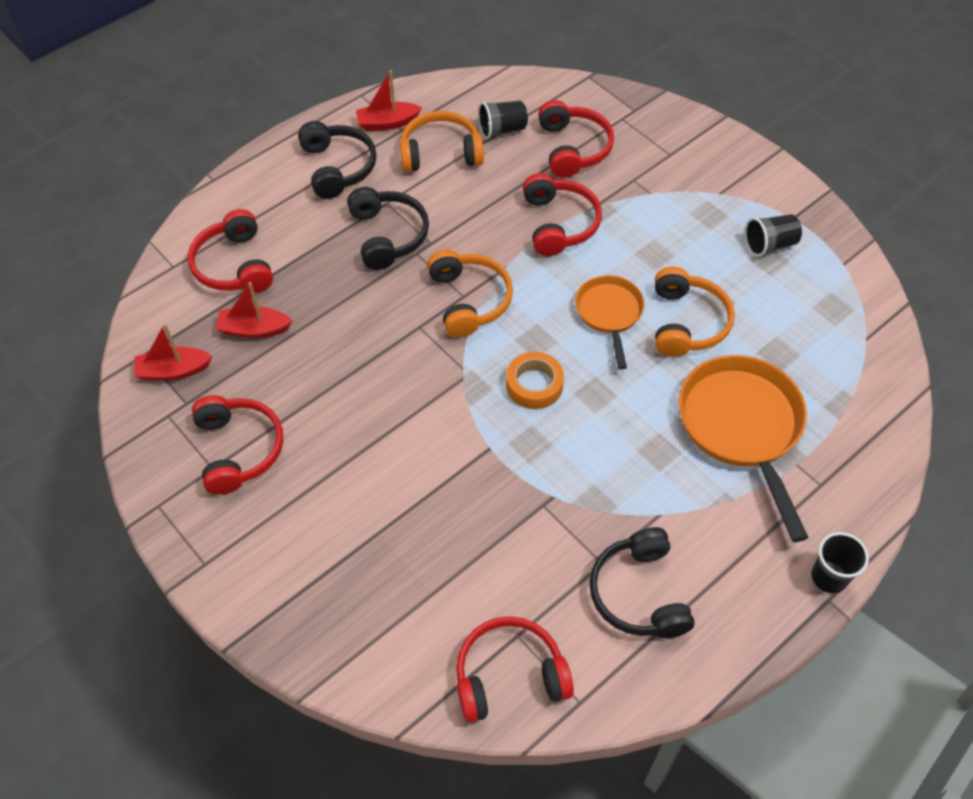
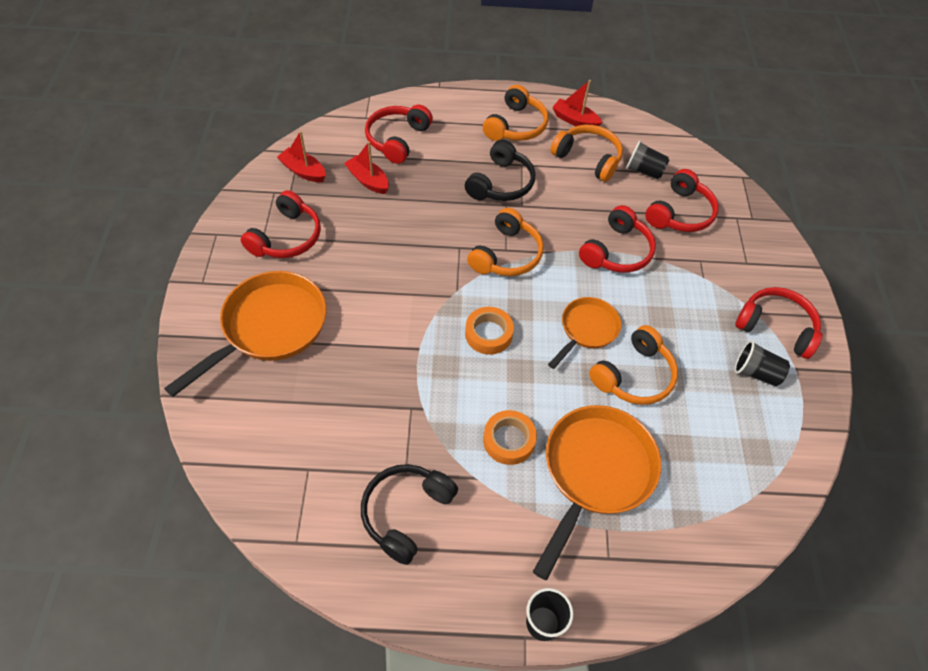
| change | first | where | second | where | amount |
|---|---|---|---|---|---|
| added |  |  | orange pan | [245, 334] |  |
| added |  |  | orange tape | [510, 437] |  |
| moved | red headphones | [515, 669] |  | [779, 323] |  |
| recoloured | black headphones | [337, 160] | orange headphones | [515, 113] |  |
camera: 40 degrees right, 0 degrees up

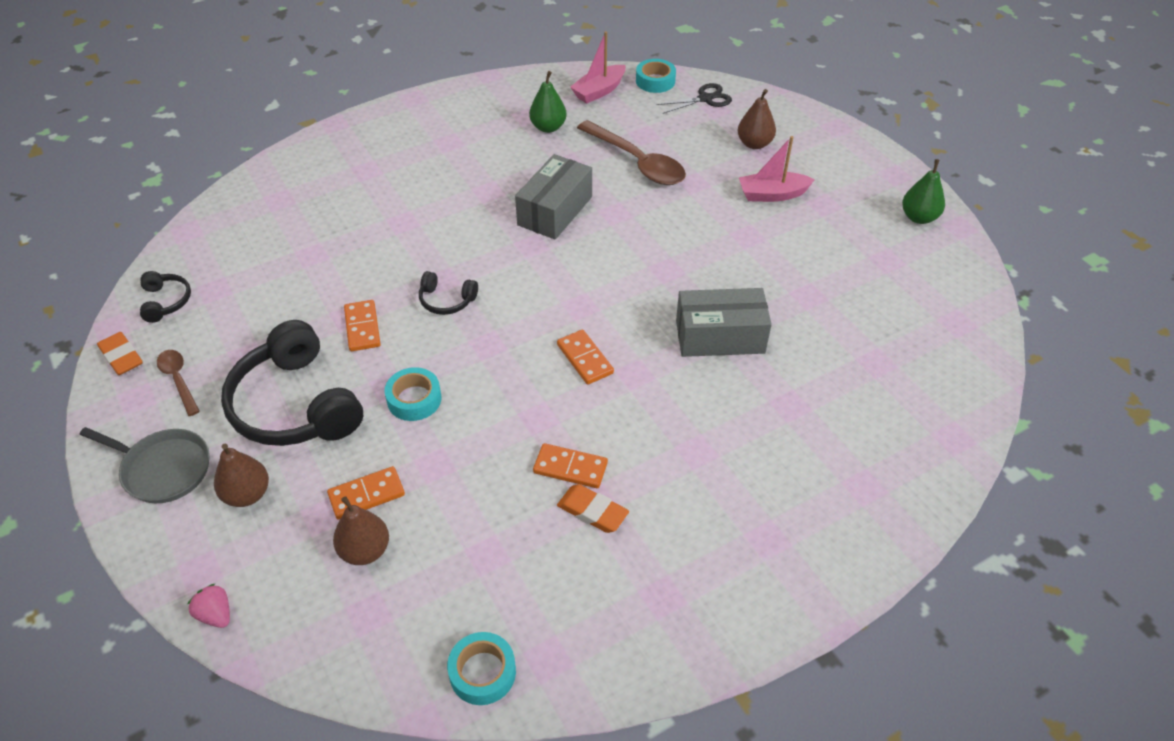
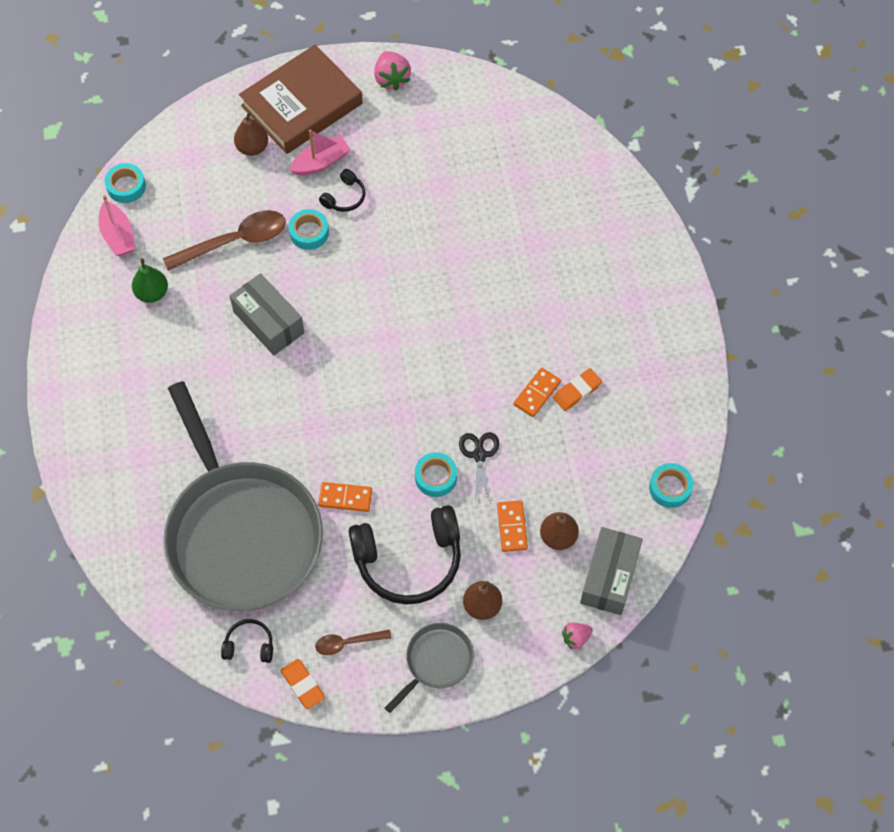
| change | first | where | second | where | amount |
|---|---|---|---|---|---|
| removed | orange domino | [585, 357] |  |  |  |
| added |  |  | grey pan | [243, 496] |  |
| added |  |  | brown book | [301, 99] |  |
| added |  |  | turquoise tape | [309, 229] |  |
| moved | black headphones | [448, 293] |  | [342, 190] |  |
| moved | black scissors | [694, 98] |  | [479, 467] |  |
| moved | grey box | [724, 322] |  | [611, 571] |  |
| replaced | green pear | [923, 191] | pink strawberry | [392, 71] |  |
| turned | orange eraser | [120, 353] |  | [303, 684] | 75 degrees clockwise |
| turned | pink boat | [777, 169] |  | [320, 153] | 135 degrees counterclockwise |
camera: 70 degrees left, 15 degrees up

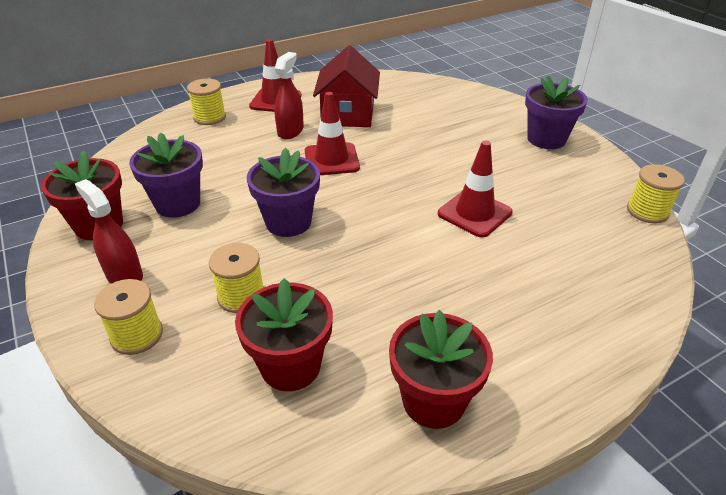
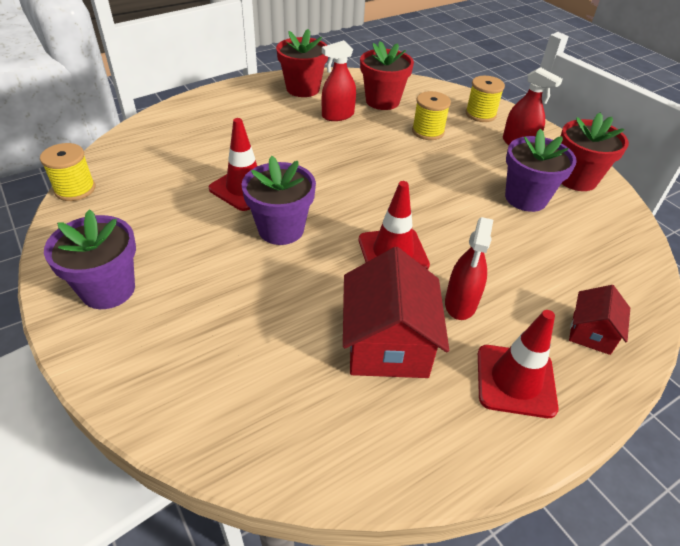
| change | first | where | second | where | amount |
|---|---|---|---|---|---|
| added |  |  | red spray bottle | [339, 80] |  |
| moved | purple flower pot | [283, 192] |  | [279, 200] |  |
| replaced | yellow spool | [206, 101] | red house | [599, 320] |  |
camera: 175 degrees right, 5 degrees up

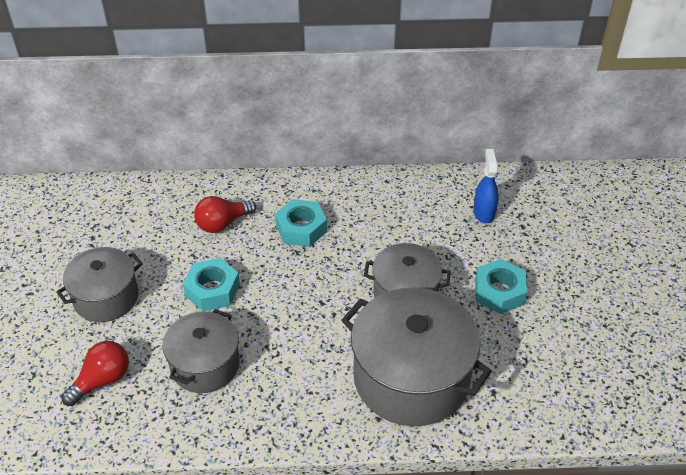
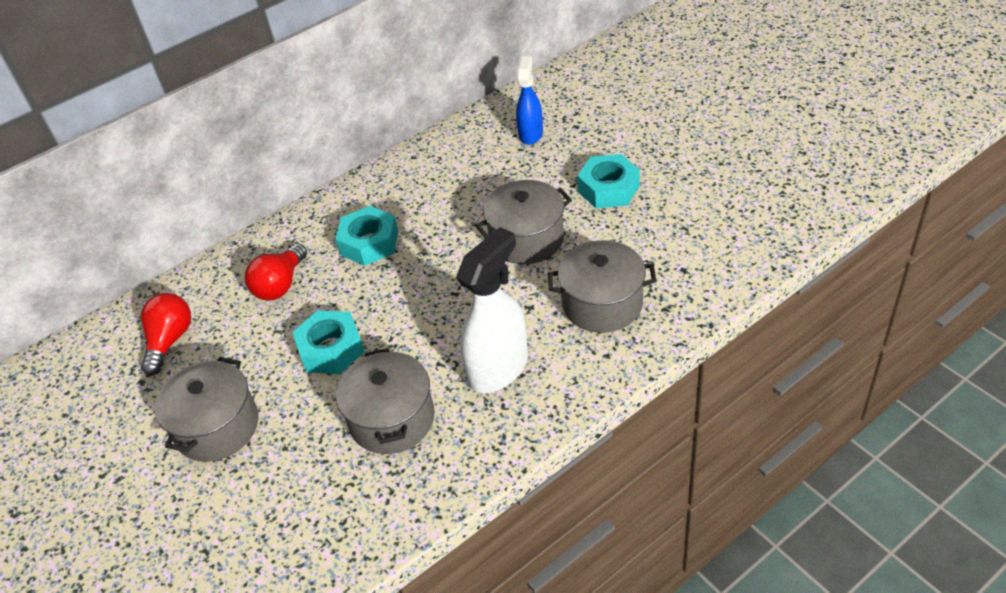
| change | first | where | second | where | amount |
|---|---|---|---|---|---|
| added |  |  | white spray bottle | [492, 310] |  |
| moved | red light bulb | [95, 373] |  | [166, 334] |  |
| turned | blue spray bottle | [486, 186] |  | [529, 100] | 45 degrees clockwise |
| resized | grey pot | [416, 357] |  | [602, 286] | x0.60 |
camera: 30 degrees left, 0 degrees up

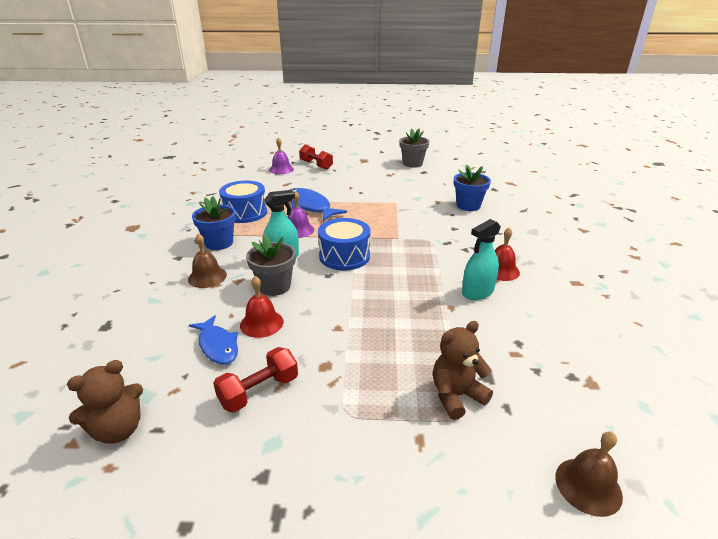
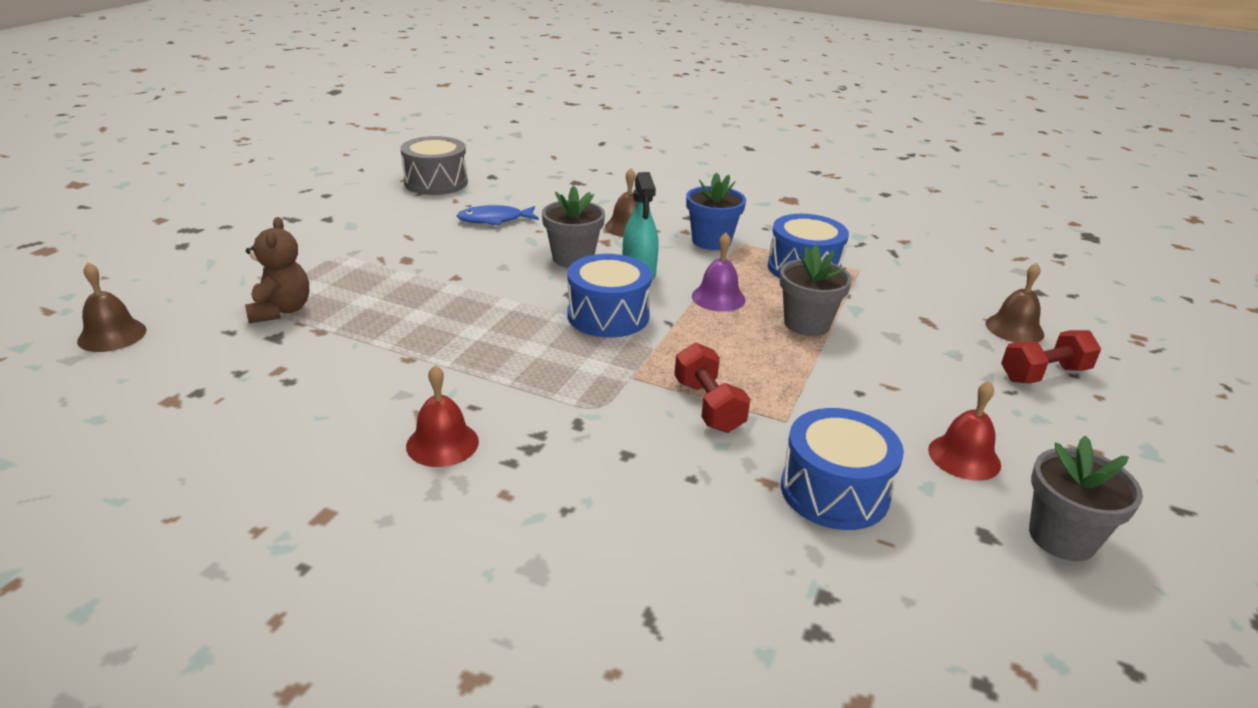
| change | first | where | second | where | amount |
|---|---|---|---|---|---|
| removed | blue flower pot | [472, 188] |  |  |  |
| removed | turquoise spray bottle | [481, 259] |  |  |  |
| added |  |  | blue drum | [842, 469] |  |
| moved | red dumbbell | [255, 380] |  | [712, 388] |  |
| moved | red bell | [262, 307] |  | [964, 431] |  |
| replaced | brown teddy bear | [105, 402] | grey drum | [434, 165] |  |
| replaced | blue fish | [318, 204] | grey flower pot | [816, 290] |  |
| recoloured | purple bell | [281, 155] | brown bell | [1014, 302] |  |
camera: 110 degrees right, 0 degrees up

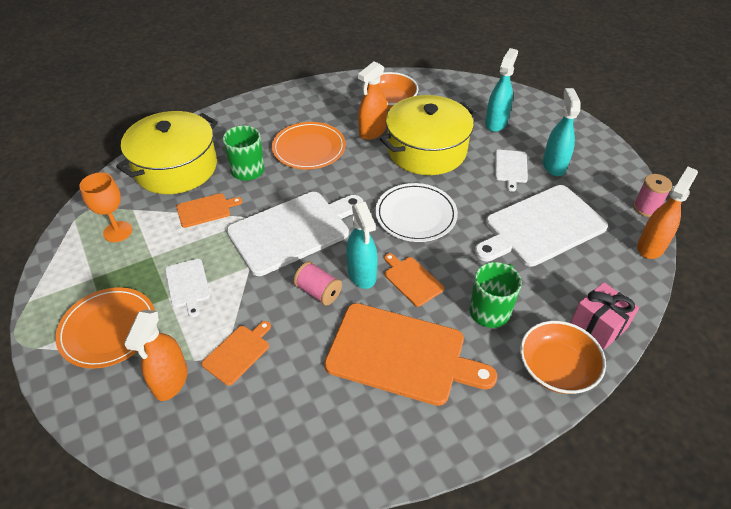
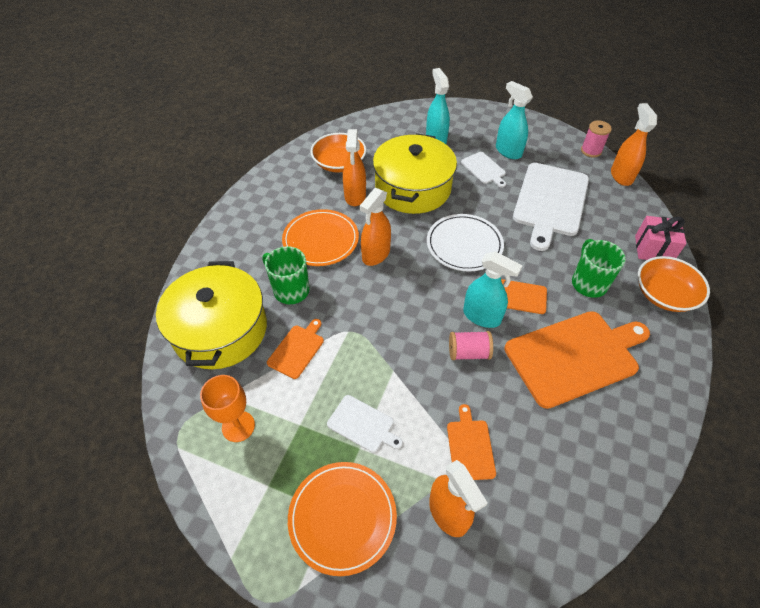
| change | first | where | second | where | amount |
|---|---|---|---|---|---|
| removed | white cutting board | [295, 234] |  |  |  |
| added |  |  | orange spray bottle | [375, 227] |  |
camera: 40 degrees left, 5 degrees up

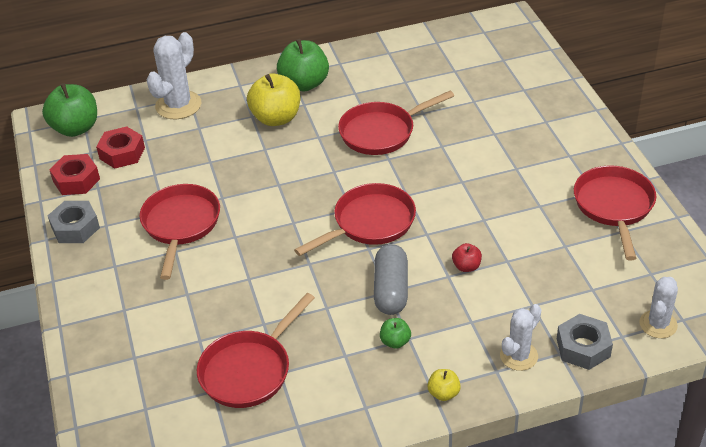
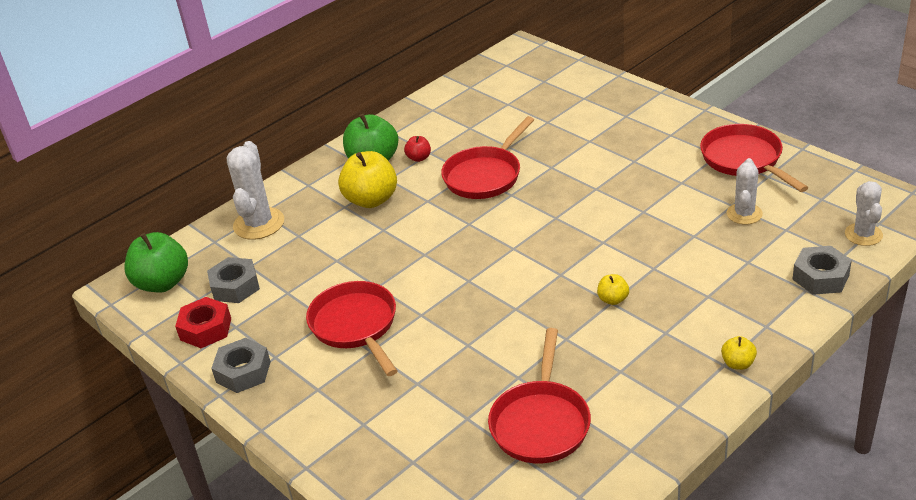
| change | first | where | second | where | amount |
|---|---|---|---|---|---|
| removed | red pan | [355, 219] |  |  |  |
| removed | green apple | [395, 333] |  |  |  |
| moved | red apple | [467, 257] |  | [417, 149] |  |
| moved | white cactus | [520, 337] |  | [745, 191] |  |
| replaced | grey capsule | [391, 279] | yellow apple | [613, 289] |  |
| recoloured | red nut | [120, 147] | grey nut | [233, 280] |  |
camera: 25 degrees left, 5 degrees down

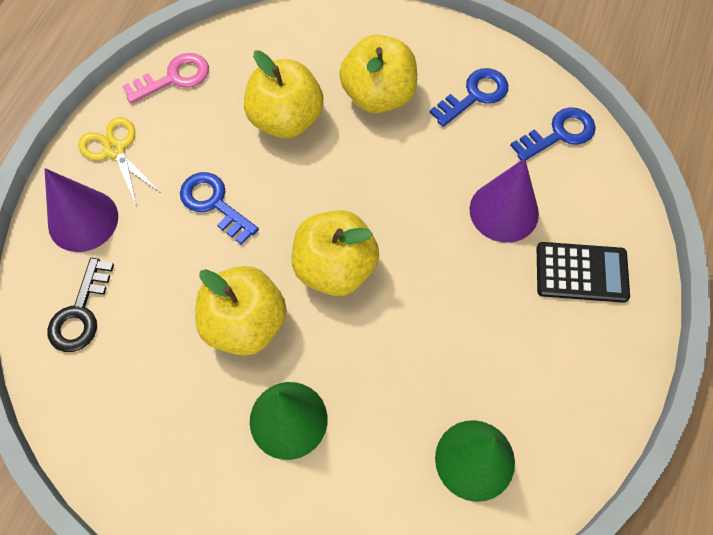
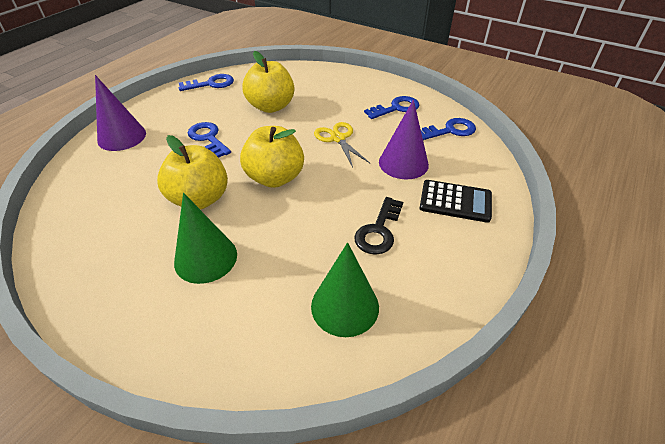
| change | first | where | second | where | amount |
|---|---|---|---|---|---|
| removed | yellow apple | [378, 74] |  |  |  |
| moved | black key | [80, 305] |  | [378, 226] |  |
| moved | yellow scissors | [119, 161] |  | [342, 144] |  |
| recoloured | pink key | [165, 78] | blue key | [206, 82] |  |
camera: 10 degrees right, 20 degrees down

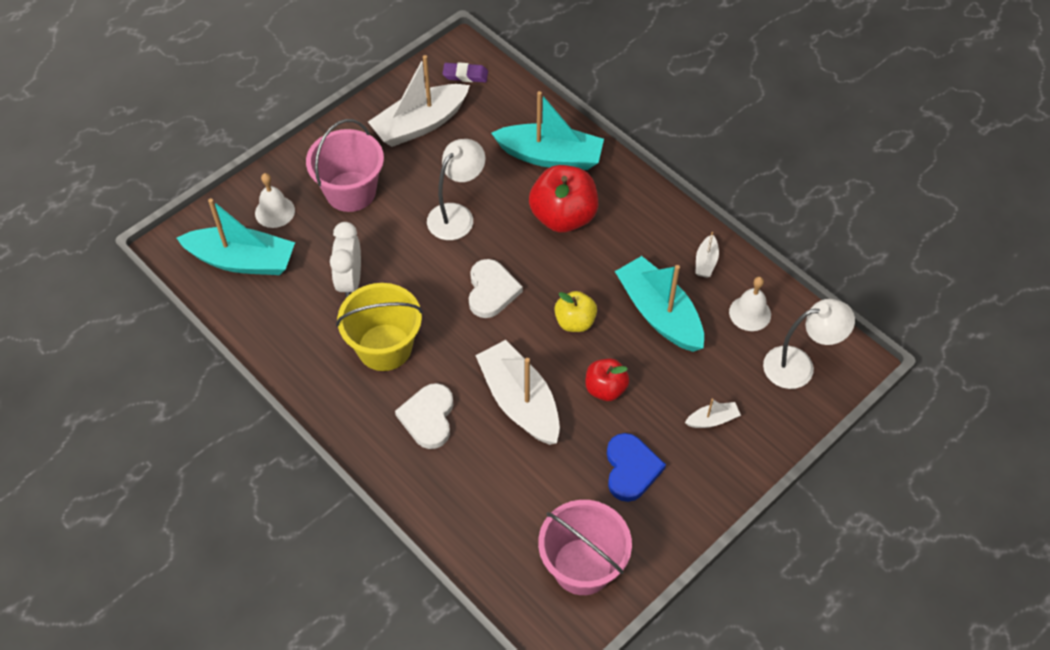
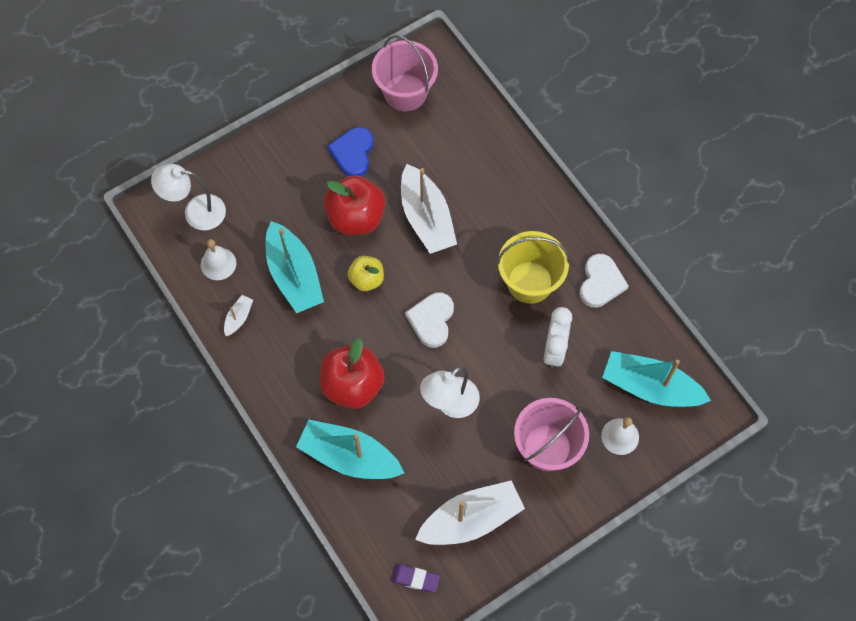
| change | first | where | second | where | amount |
|---|---|---|---|---|---|
| removed | white boat | [713, 413] |  |  |  |
| moved | white heart | [424, 416] |  | [604, 281] |  |
| resized | red apple | [607, 379] |  | [355, 205] | x1.71 |
camera: 170 degrees left, 10 degrees up

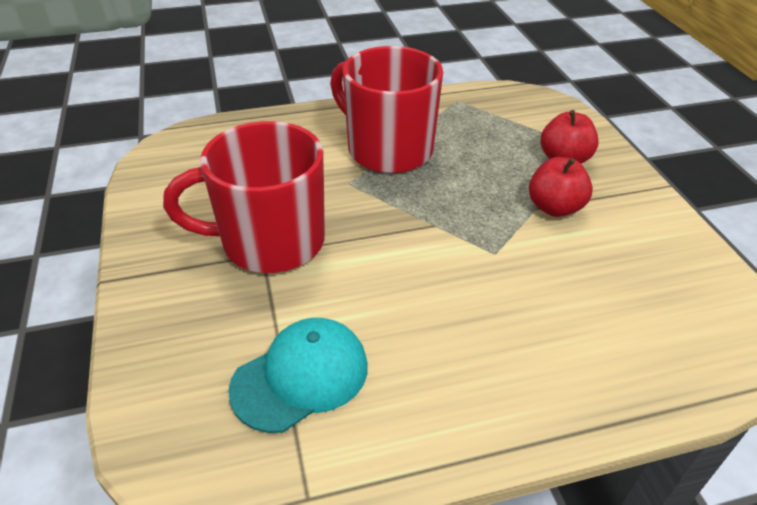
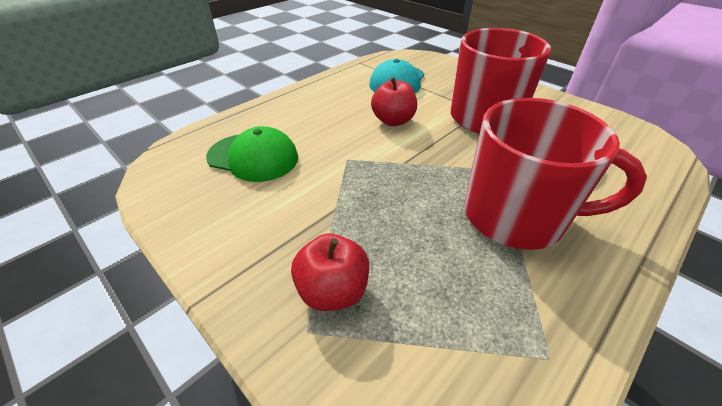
| change | first | where | second | where | amount |
|---|---|---|---|---|---|
| added |  |  | green cap | [252, 154] |  |
| moved | red apple | [561, 187] |  | [394, 101] |  |
camera: 150 degrees right, 0 degrees up

